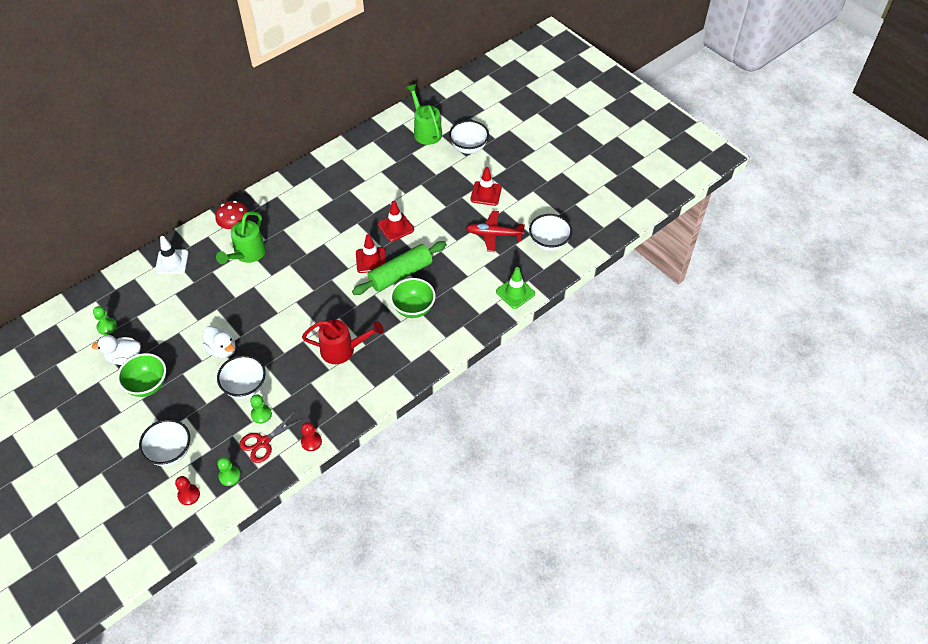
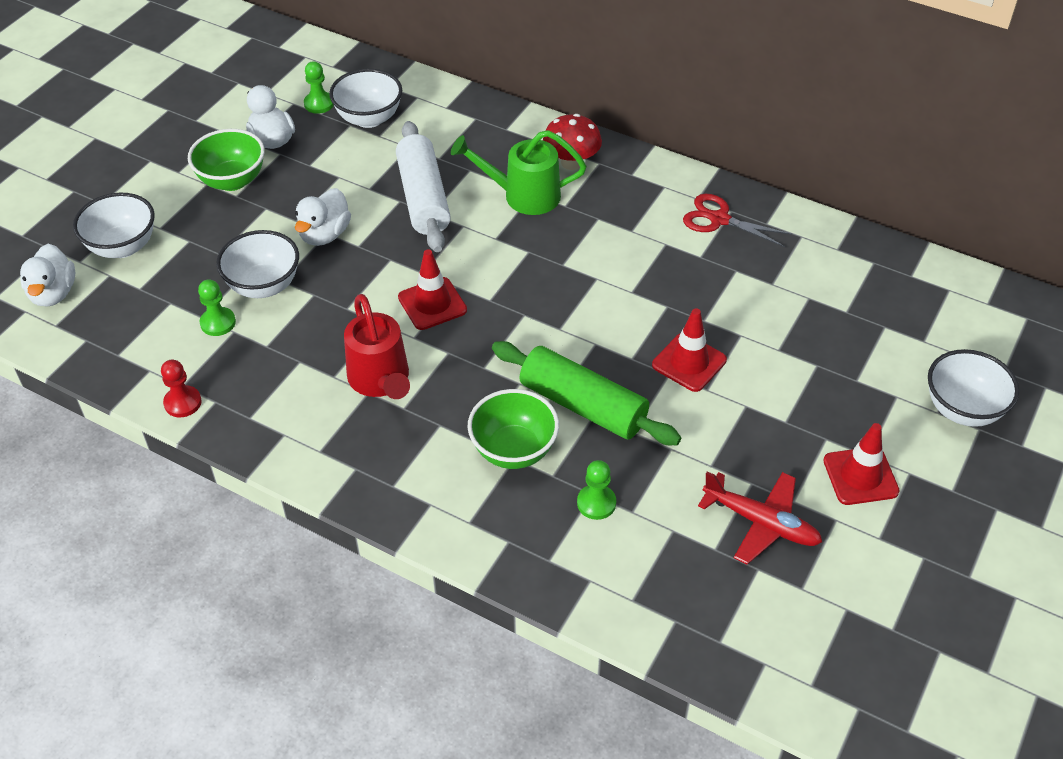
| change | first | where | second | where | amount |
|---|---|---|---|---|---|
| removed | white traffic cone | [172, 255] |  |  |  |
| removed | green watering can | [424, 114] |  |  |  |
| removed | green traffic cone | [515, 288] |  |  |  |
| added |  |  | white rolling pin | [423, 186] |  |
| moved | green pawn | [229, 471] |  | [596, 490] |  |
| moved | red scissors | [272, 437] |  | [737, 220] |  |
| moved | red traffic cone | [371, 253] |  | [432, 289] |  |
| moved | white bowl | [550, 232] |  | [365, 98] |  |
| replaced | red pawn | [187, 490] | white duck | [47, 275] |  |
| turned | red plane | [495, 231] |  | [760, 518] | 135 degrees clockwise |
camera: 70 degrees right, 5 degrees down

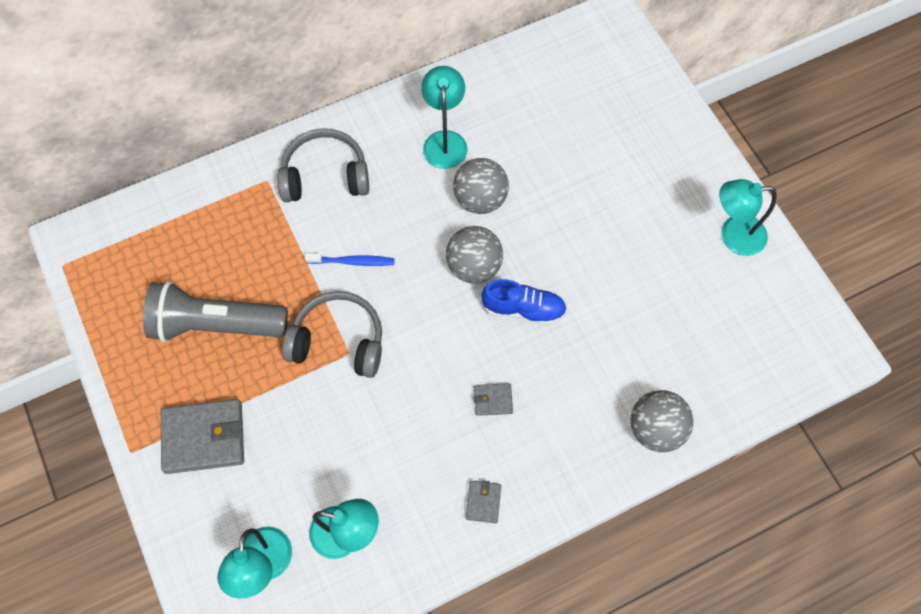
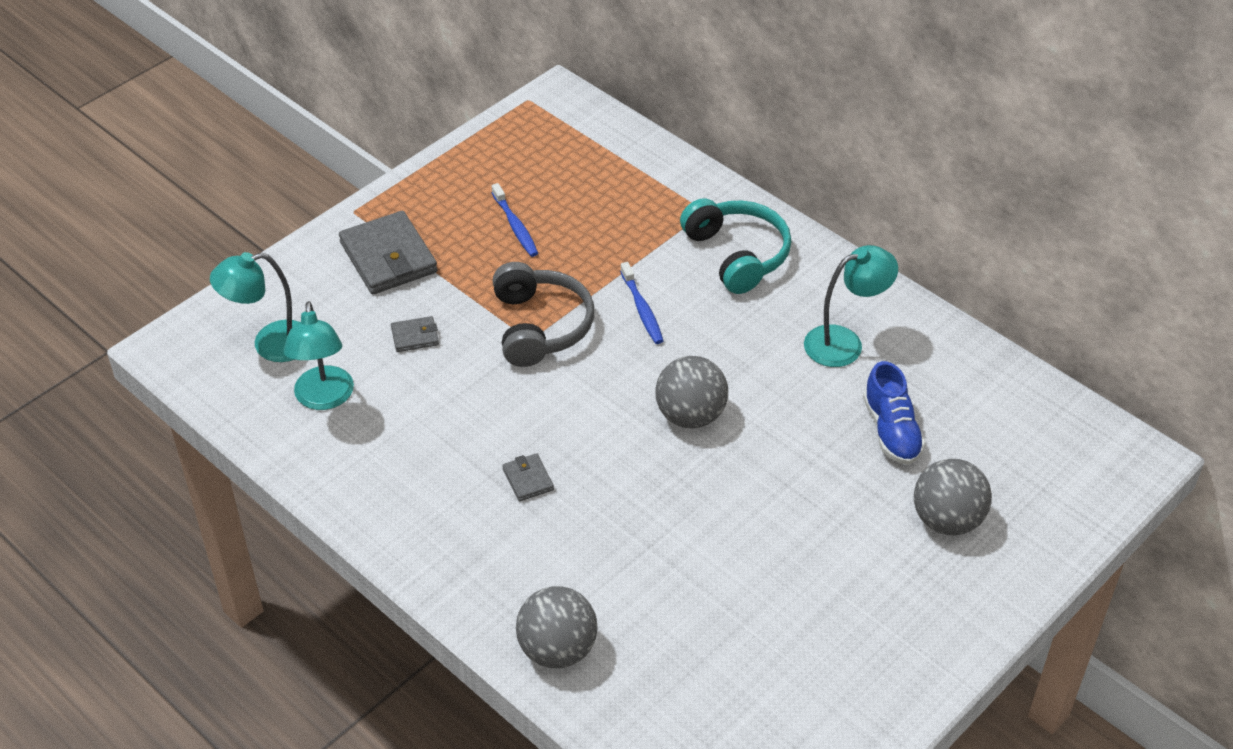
| change | first | where | second | where | amount |
|---|---|---|---|---|---|
| removed | turquoise lamp | [748, 217] |  |  |  |
| moved | grey ball | [481, 186] |  | [953, 497] |  |
| moved | grey wallet | [483, 501] |  | [415, 334] |  |
| moved | blue shoe | [524, 302] |  | [894, 413] |  |
| replaced | grey flashlight | [215, 311] | blue toothbrush | [515, 220] |  |
| recoloured | grey headphones | [323, 165] | turquoise headphones | [735, 246] |  |
camera: 70 degrees right, 20 degrees down

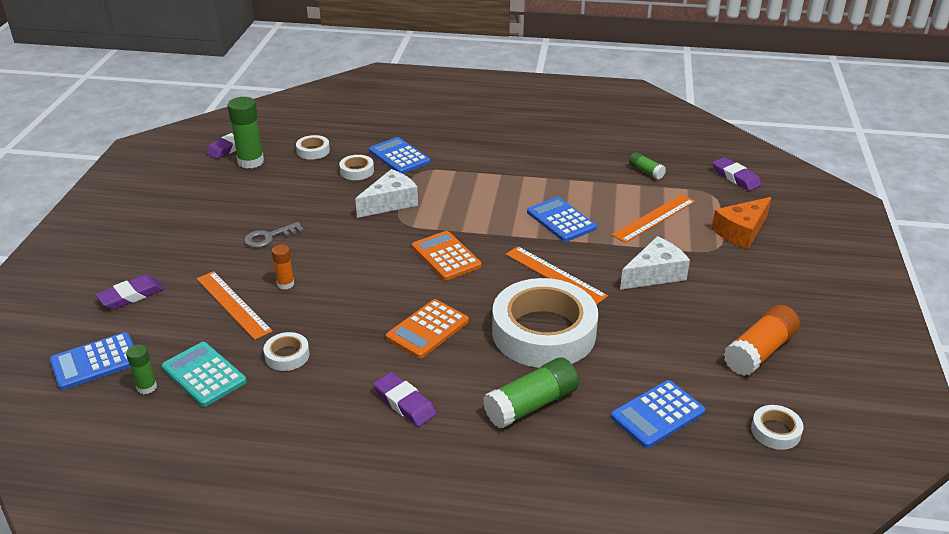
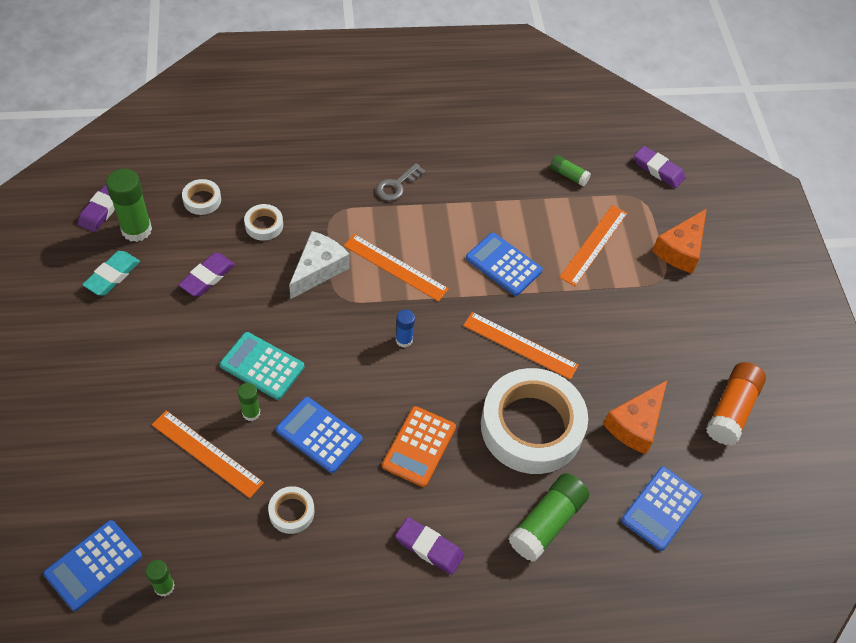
| change | first | where | second | where | amount |
|---|---|---|---|---|---|
| removed | white cheese | [655, 263] |  |  |  |
| removed | white tape | [777, 427] |  |  |  |
| added |  |  | turquoise eraser | [111, 273] |  |
| added |  |  | orange ruler | [396, 268] |  |
| added |  |  | orange cheese | [635, 417] |  |
| moved | purple eraser | [130, 292] |  | [206, 275] |  |
| moved | turquoise calculator | [204, 374] |  | [262, 366] |  |
| moved | grey key | [274, 235] |  | [401, 182] |  |
| moved | blue calculator | [399, 155] |  | [319, 435] |  |
| replaced | orange calculator | [447, 256] | blue glue stick | [405, 328] |  |
| recoloured | orange glue stick | [283, 267] | green glue stick | [249, 402] |  |
camera: 20 degrees left, 20 degrees up

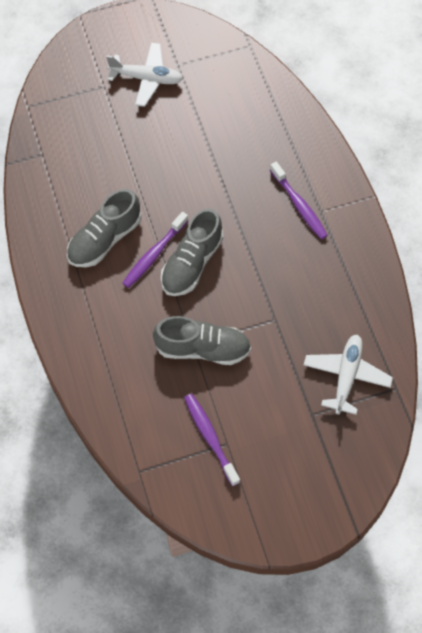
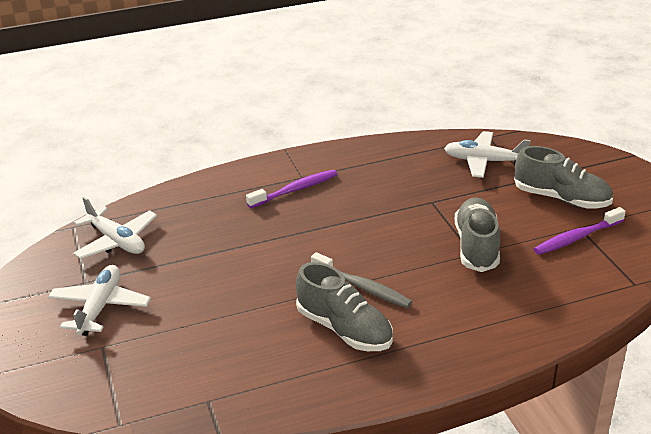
| change | first | where | second | where | amount |
|---|---|---|---|---|---|
| added |  |  | white plane | [115, 228] |  |
| moved | grey shoe | [192, 252] |  | [563, 177] |  |
| recoloured | purple toothbrush | [155, 250] | grey toothbrush | [361, 280] |  |
camera: 90 degrees left, 30 degrees down

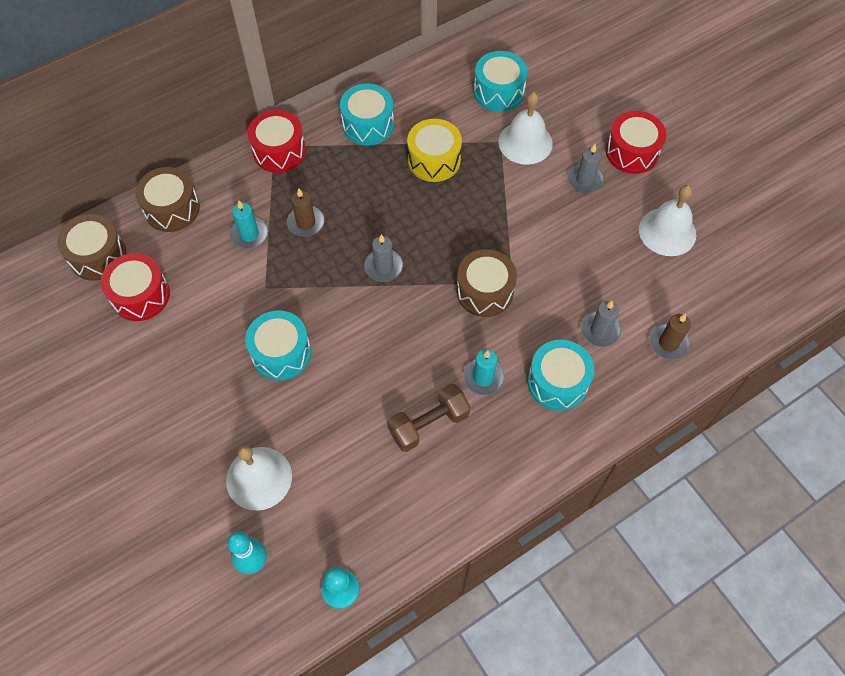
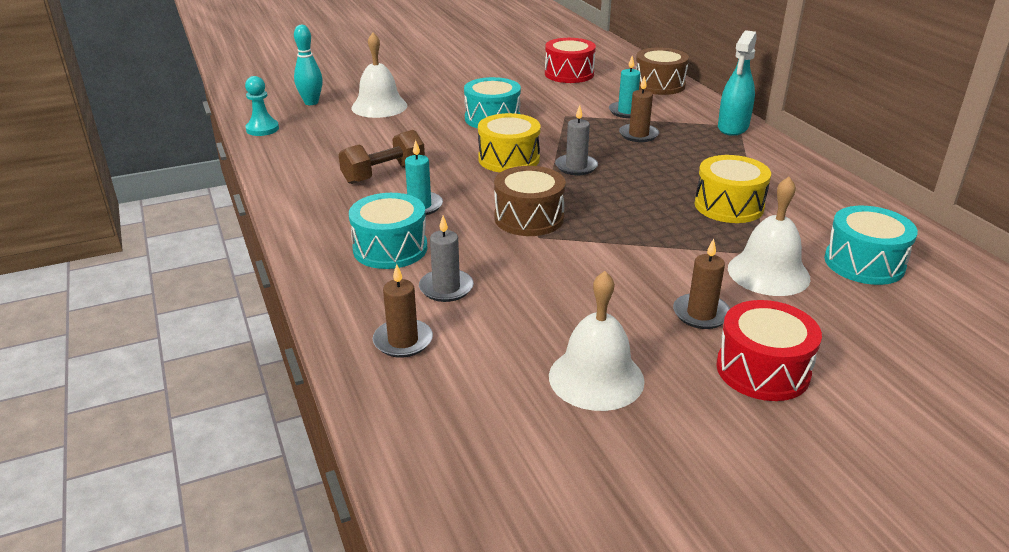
| change | first | where | second | where | amount |
|---|---|---|---|---|---|
| removed | brown drum | [92, 247] |  |  |  |
| removed | turquoise drum | [367, 114] |  |  |  |
| added |  |  | yellow drum | [509, 142] |  |
| replaced | red drum | [276, 141] | turquoise spray bottle | [737, 83] |  |
| recoloured | grey candle | [585, 168] | brown candle | [701, 284] |  |
| turned | brown dumbbell | [428, 418] |  | [382, 157] | 75 degrees clockwise |
camera: 100 degrees right, 30 degrees down

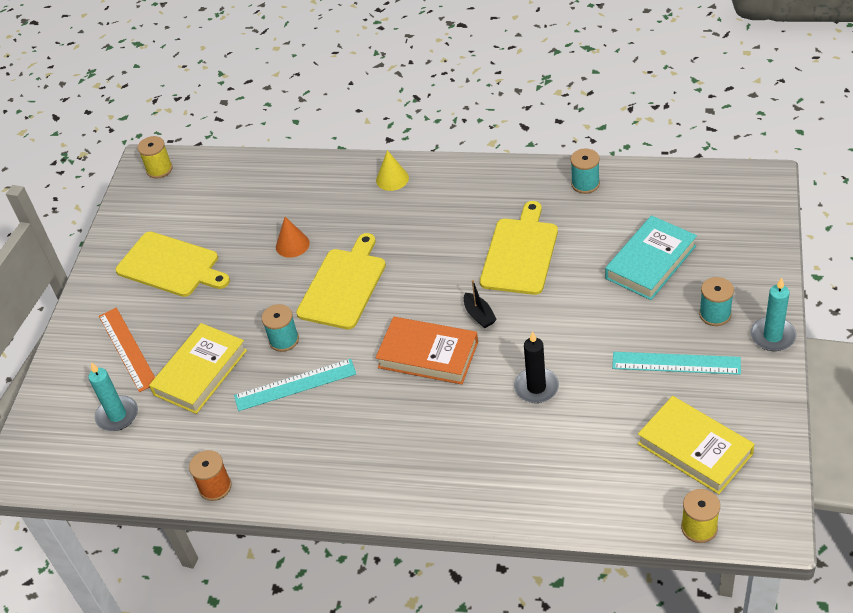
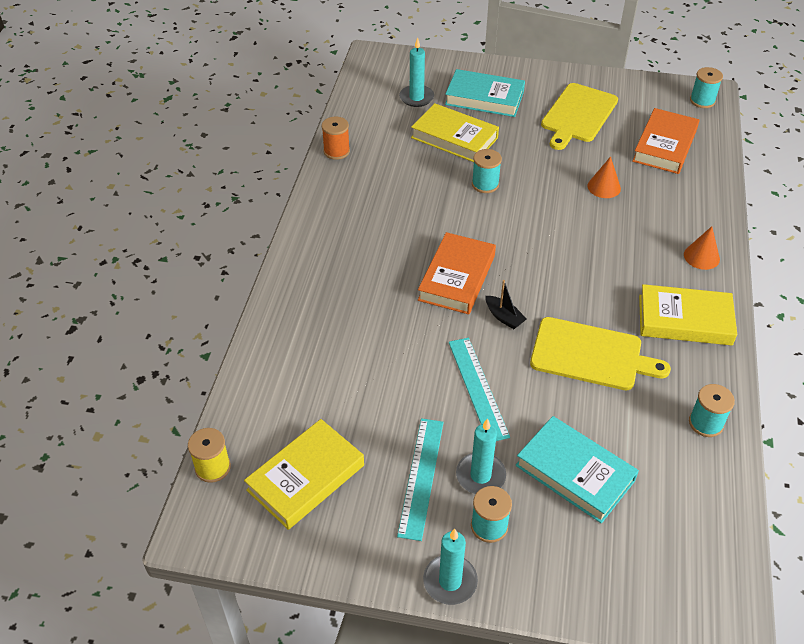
| change | first | where | second | where | amount |
|---|---|---|---|---|---|
| removed | yellow cutting board | [341, 281] |  |  |  |
| removed | black candle | [536, 367] |  |  |  |
| added |  |  | turquoise candle | [481, 456] |  |
| added |  |  | orange book | [665, 141] |  |
| added |  |  | yellow book | [688, 315] |  |
| moved | turquoise ruler | [295, 385] |  | [479, 389] |  |
| replaced | orange ruler | [127, 350] | turquoise book | [485, 93] |  |
| recoloured | yellow spool | [155, 157] | turquoise spool | [706, 87] |  |
| recoloured | yellow cone | [392, 170] | orange cone | [702, 248] |  |
| turned | black boat | [480, 304] |  | [505, 304] | 105 degrees counterclockwise |
camera: 85 degrees right, 0 degrees up

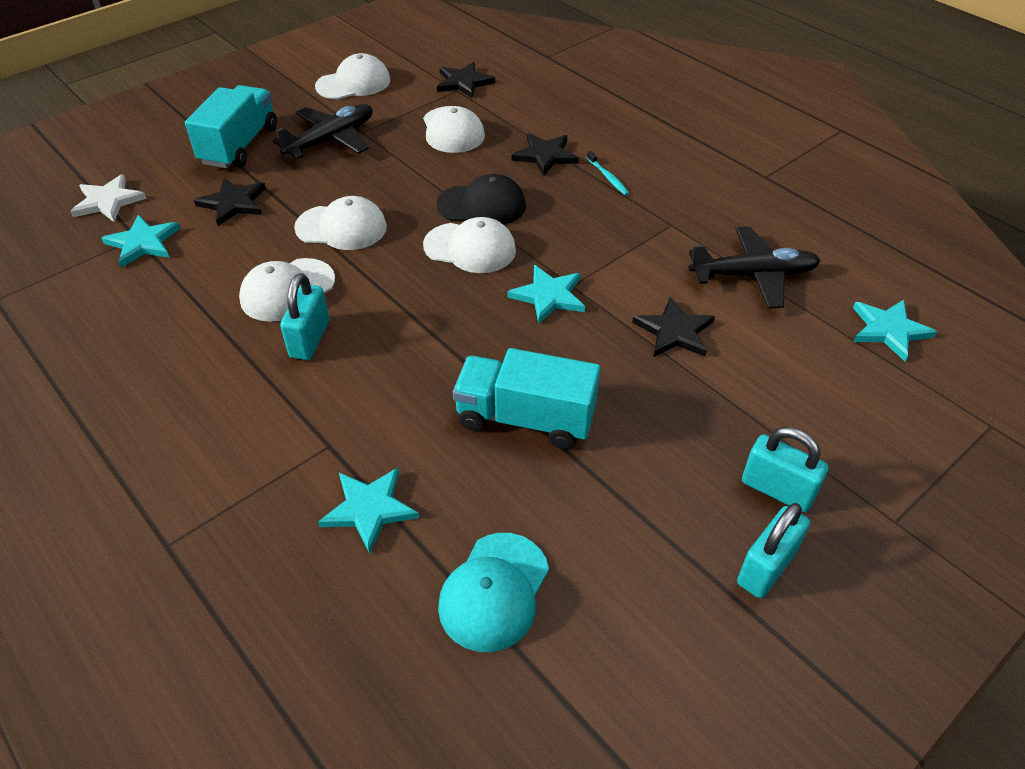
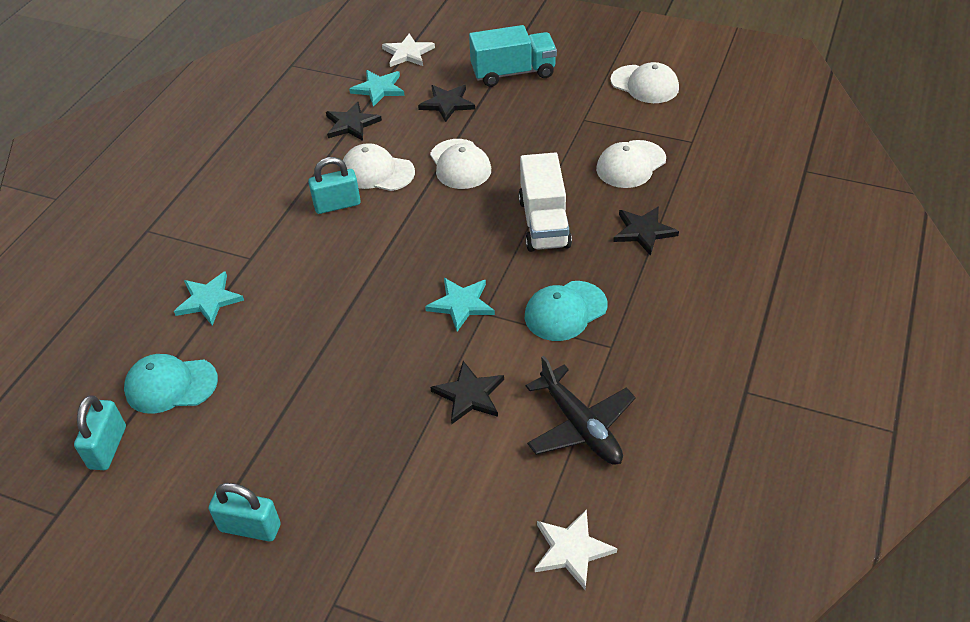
| change | first | where | second | where | amount |
|---|---|---|---|---|---|
| removed | black plane | [323, 131] |  |  |  |
| removed | white cap | [469, 245] |  |  |  |
| removed | turquoise truck | [527, 398] |  |  |  |
| removed | turquoise toothbrush | [608, 173] |  |  |  |
| added |  |  | turquoise cap | [566, 311] |  |
| moved | black star | [466, 80] |  | [354, 121] |  |
| moved | turquoise padlock | [785, 469] |  | [100, 432] |  |
| replaced | black cap | [481, 199] | white truck | [545, 202] |  |
| recoloured | turquoise star | [895, 330] | white star | [576, 549] |  |
camera: 65 degrees right, 0 degrees up

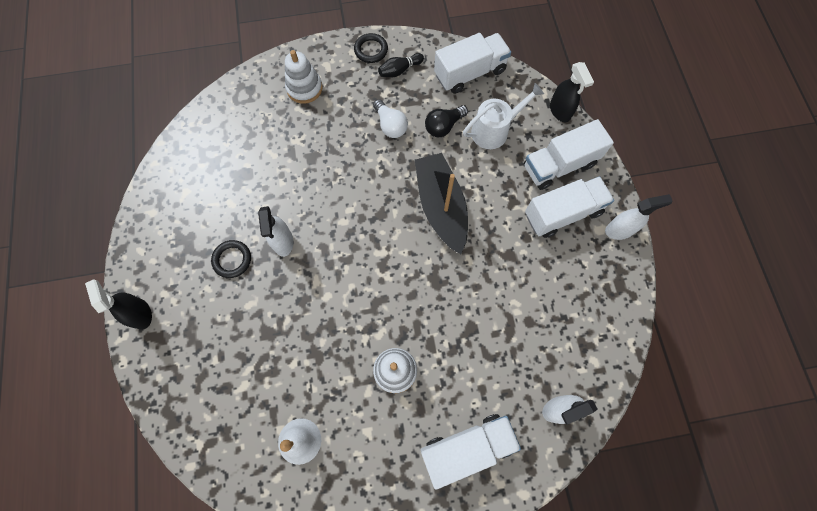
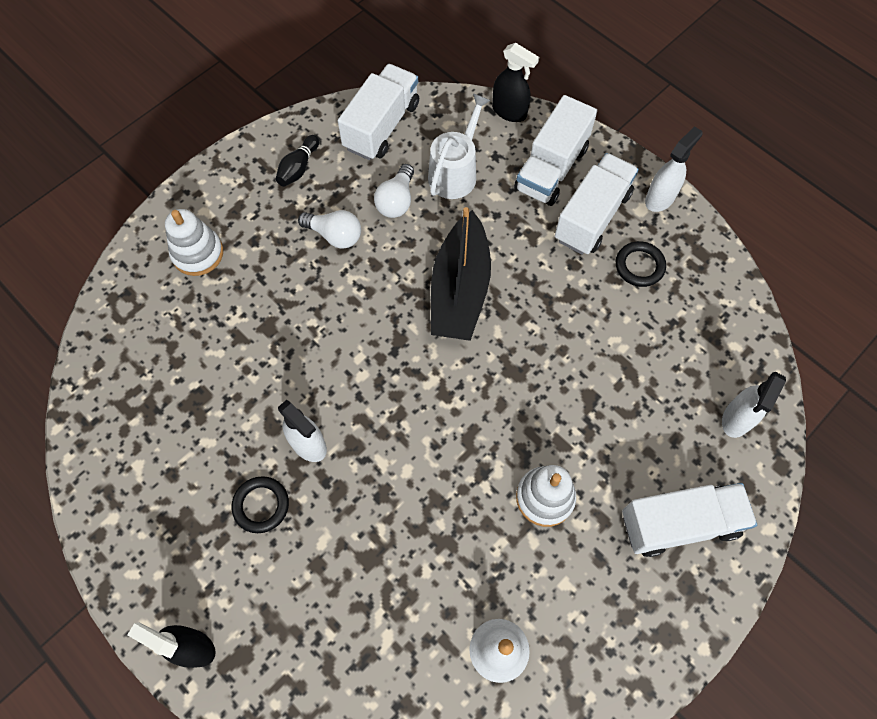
| change | first | where | second | where | amount |
|---|---|---|---|---|---|
| moved | black ring | [371, 48] |  | [641, 264] |  |
| recoloured | black light bulb | [446, 121] | white light bulb | [394, 191] |  |
| turned | black boat | [441, 203] |  | [461, 274] | 120 degrees counterclockwise |
| turned | white truck | [471, 452] |  | [689, 520] | 45 degrees clockwise |
camera: 35 degrees left, 5 degrees down

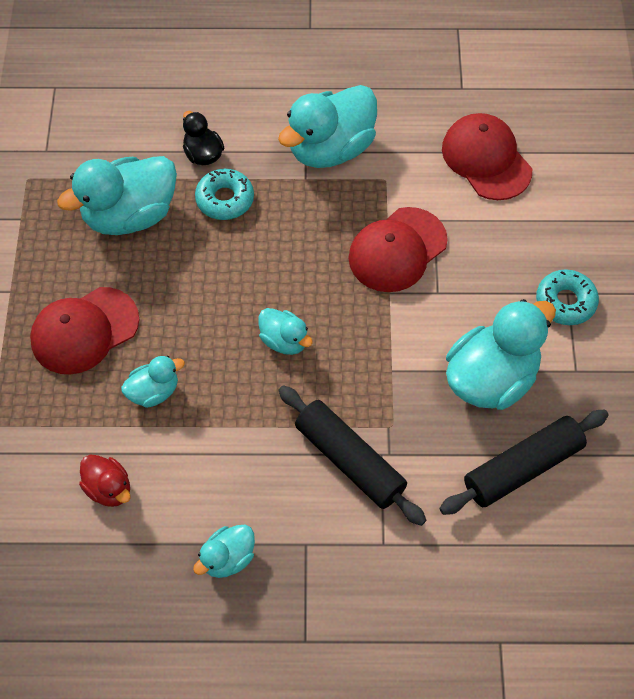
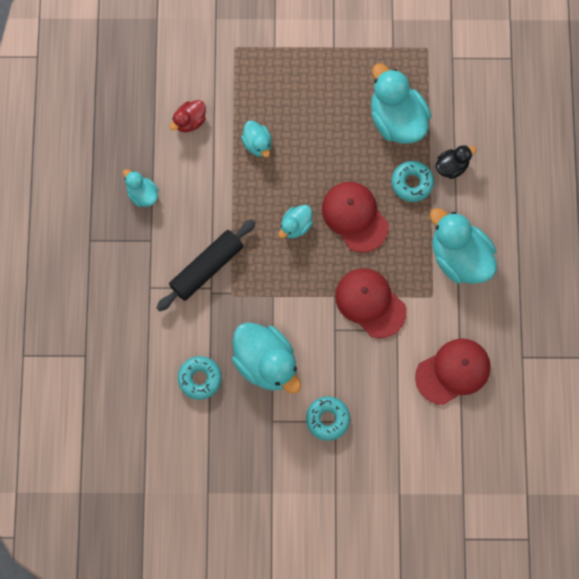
| change | first | where | second | where | amount |
|---|---|---|---|---|---|
| moved | red cap | [84, 330] |  | [355, 217] |  |
| replaced | black rolling pin | [524, 462] | turquoise donut | [200, 378] |  |
camera: 90 degrees right, 15 degrees up

